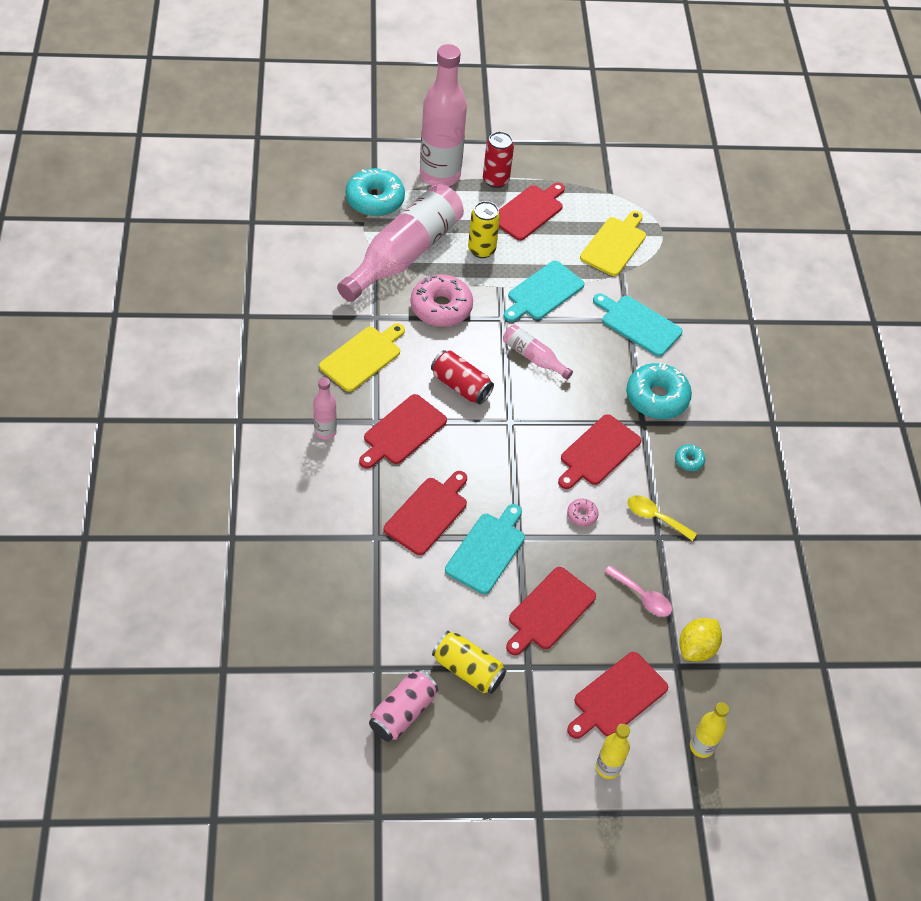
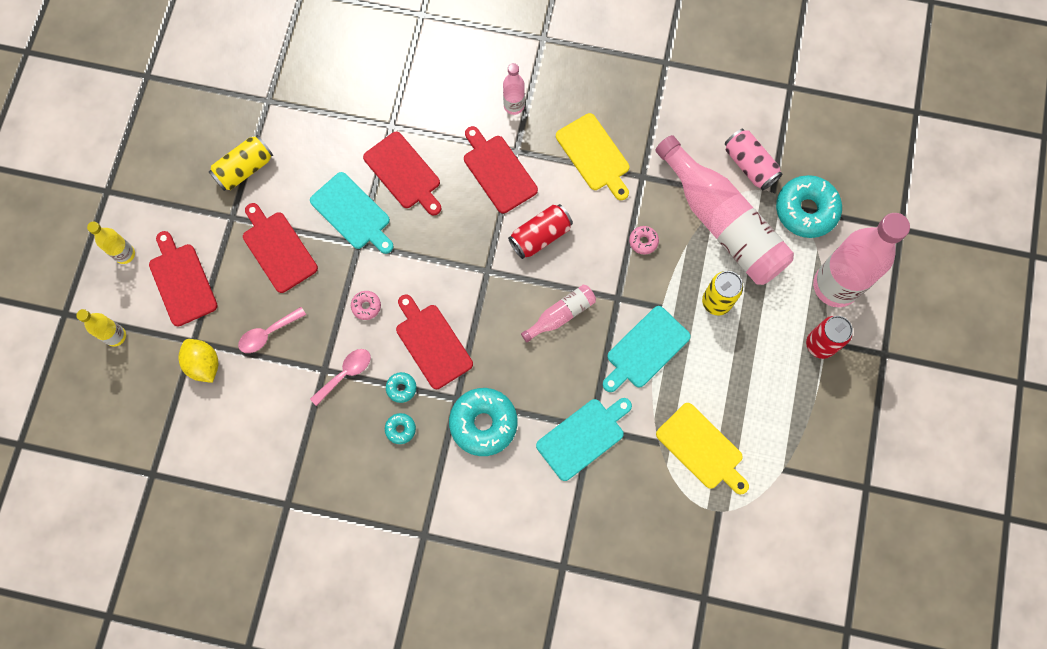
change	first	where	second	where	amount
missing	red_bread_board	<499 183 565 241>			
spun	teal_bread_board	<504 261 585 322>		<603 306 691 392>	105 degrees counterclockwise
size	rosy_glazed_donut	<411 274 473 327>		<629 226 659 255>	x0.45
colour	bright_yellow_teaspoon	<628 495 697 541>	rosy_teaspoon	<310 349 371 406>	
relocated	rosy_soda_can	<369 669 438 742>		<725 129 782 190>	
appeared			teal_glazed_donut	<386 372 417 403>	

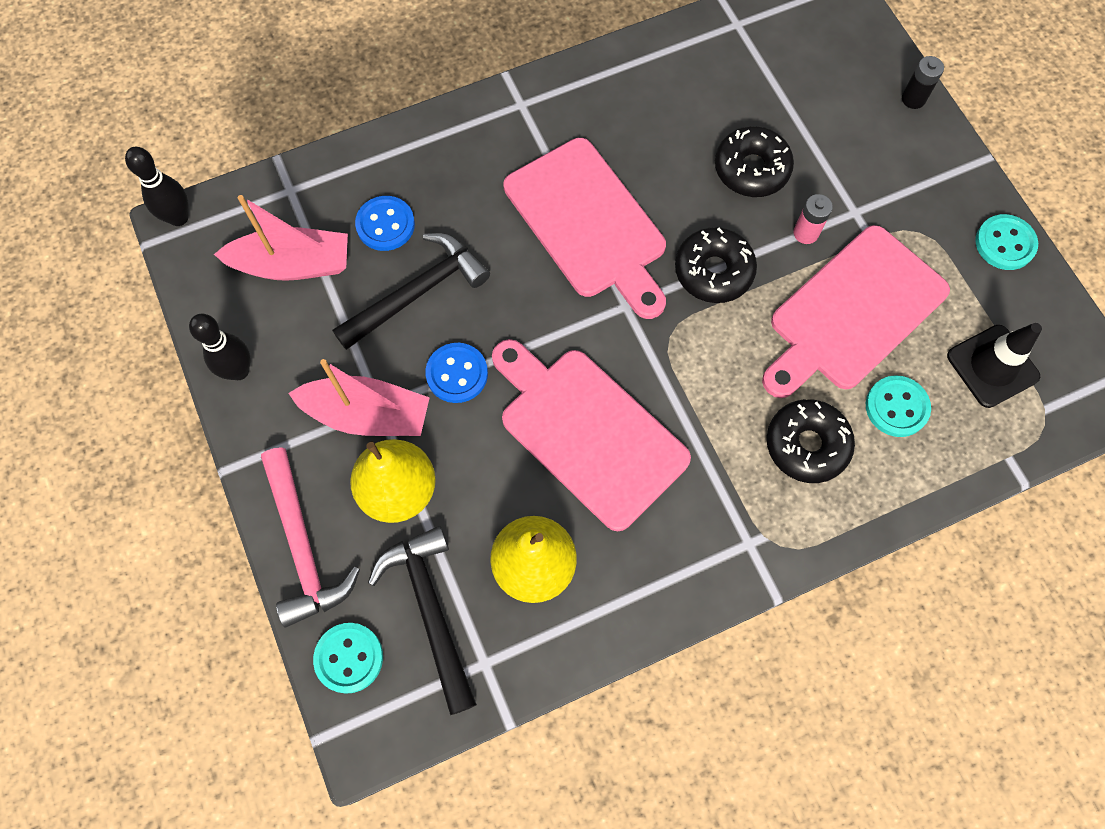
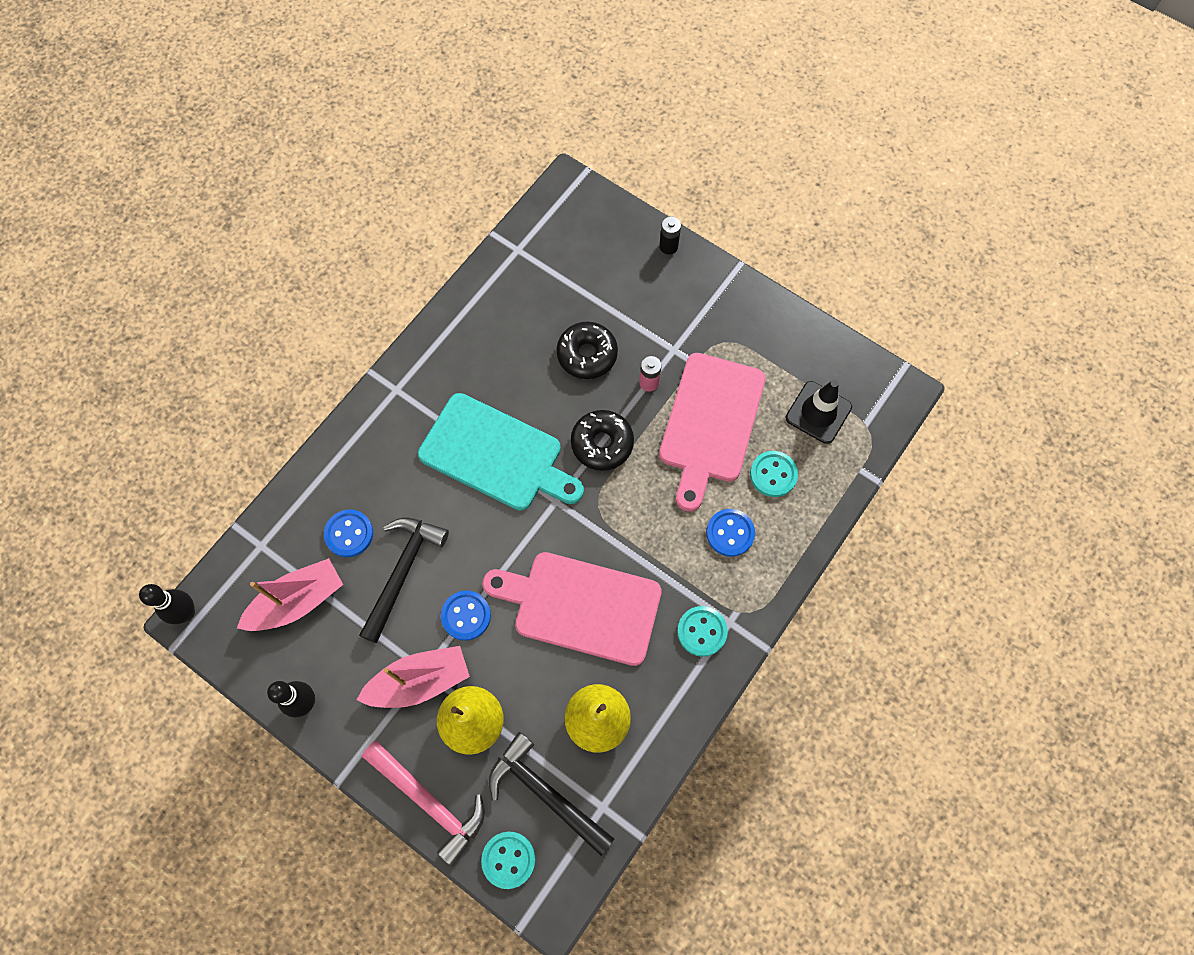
change	first	where	second	where	amount
colour	rosy_bread_board	<504 138 666 319>	teal_bread_board	<418 393 584 511>	
relocated	teal_shirt_button	<975 214 1038 270>		<677 606 728 657>	
exchanged	black_glazed_donut	<767 399 855 483>	blue_shirt_button	<706 509 755 557>	

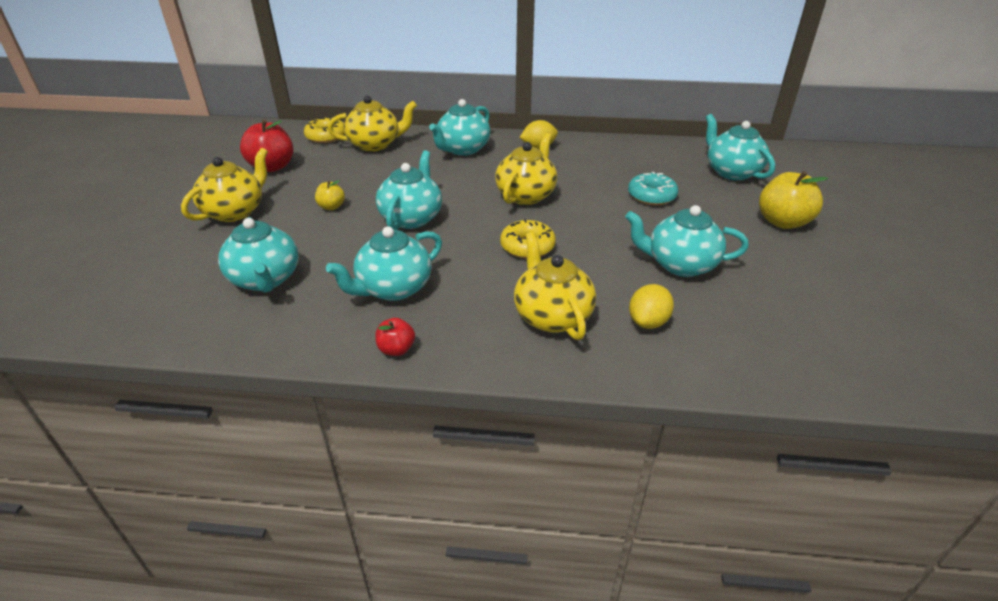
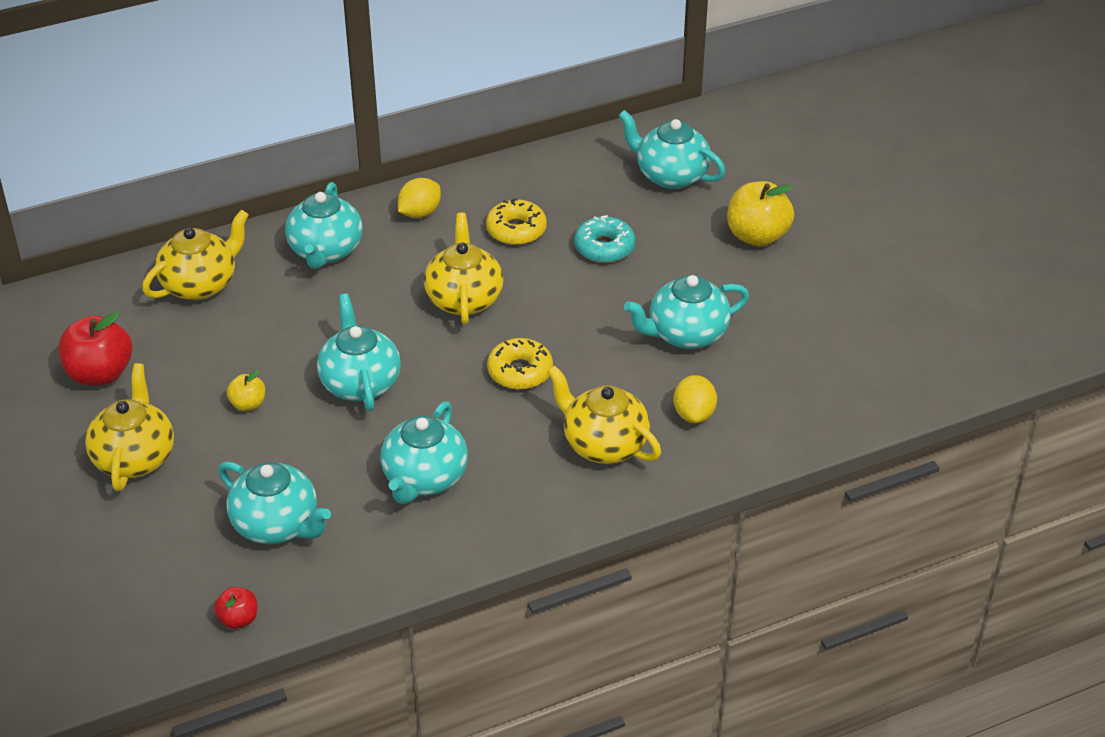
change	first	where	second	where	amount
relocated	bright_yellow_glazed_donut	<304 116 345 143>		<486 198 547 245>	
relocated	red_apple_fruit	<375 318 415 356>		<214 587 257 629>	

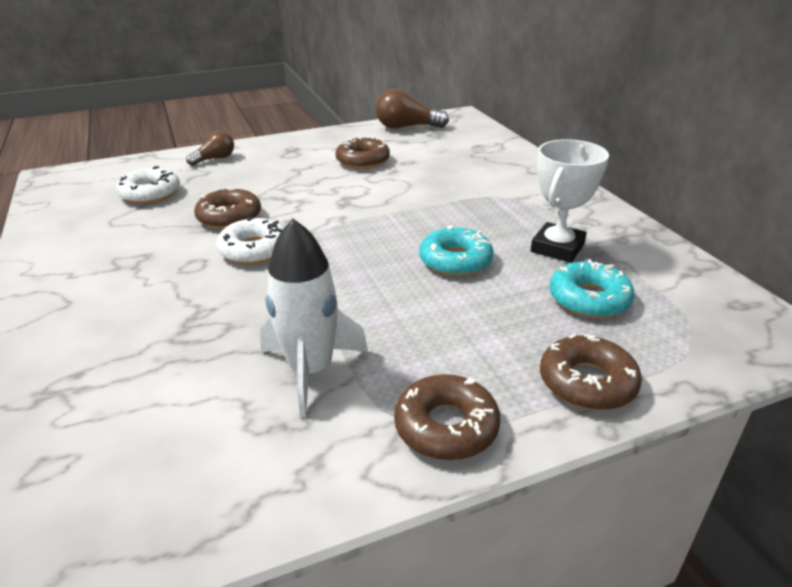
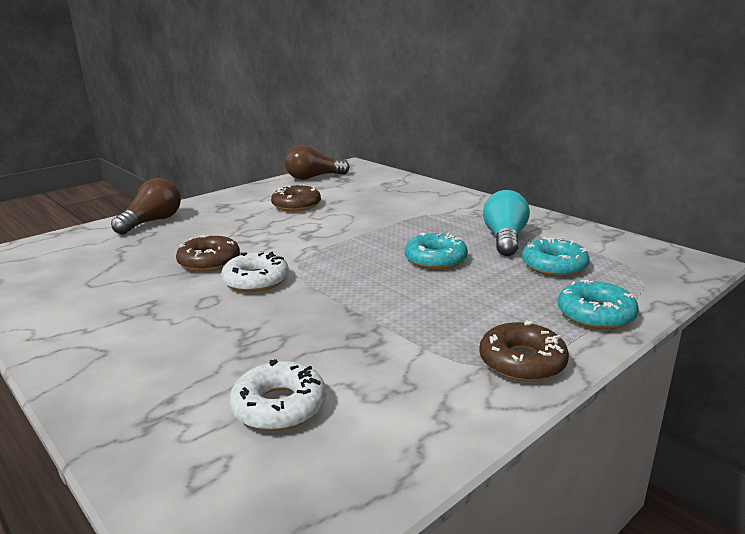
change	first	where	second	where	amount
size	russet_light_bulb	<186 131 234 166>		<111 178 181 235>	x1.60
exchanged	white_trophy	<531 139 609 263>	teal_light_bulb	<483 190 530 256>	
relocated	white_glazed_donut	<116 166 180 204>		<229 359 326 431>	
missing	white_rocket	<260 218 368 417>			
colour	russet_glazed_donut	<540 334 642 410>	teal_glazed_donut	<558 280 639 329>	

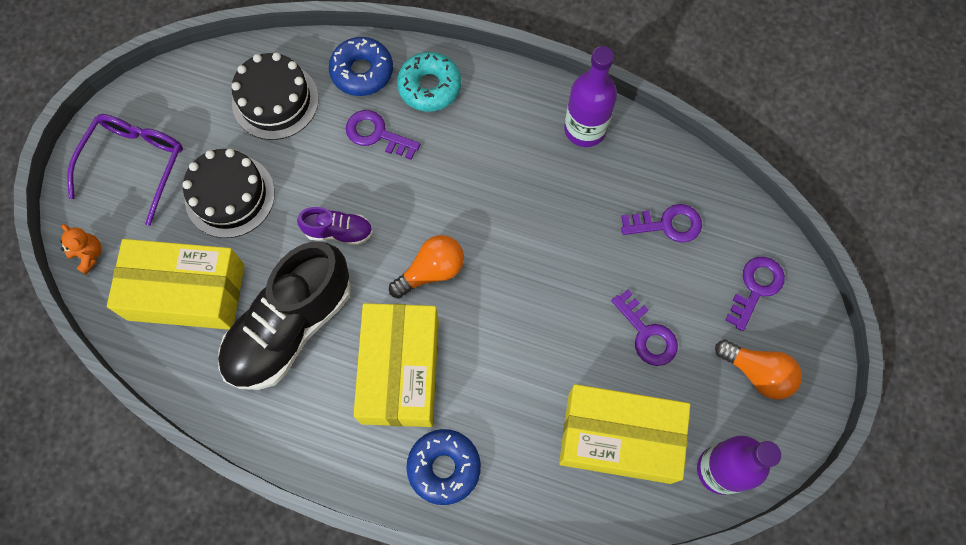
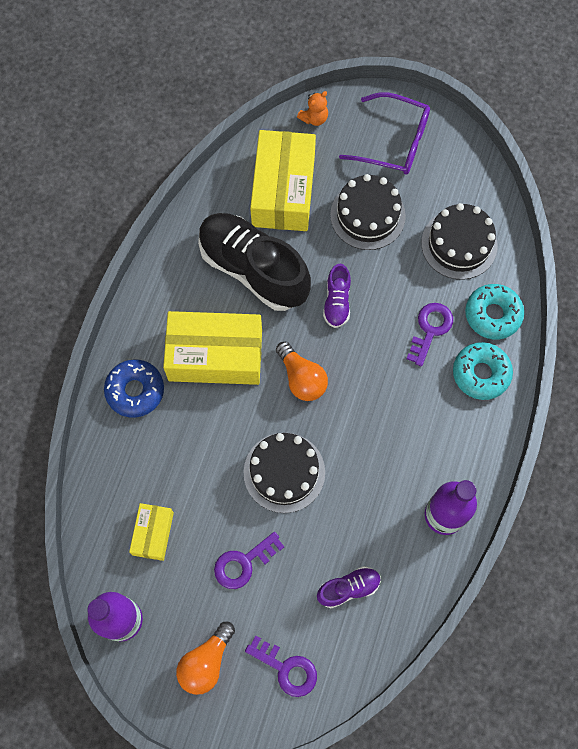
change	first	where	second	where	amount
colour	blue_glazed_donut	<329 37 393 96>	teal_glazed_donut	<465 284 524 340>	
exchanged	purple_latchkey	<621 204 702 243>	purple_lace-up_shoe	<317 566 381 608>	
size	bright_yellow_package	<559 384 690 484>		<129 503 174 561>	x0.51
appeared			black_cake	<244 433 325 513>	

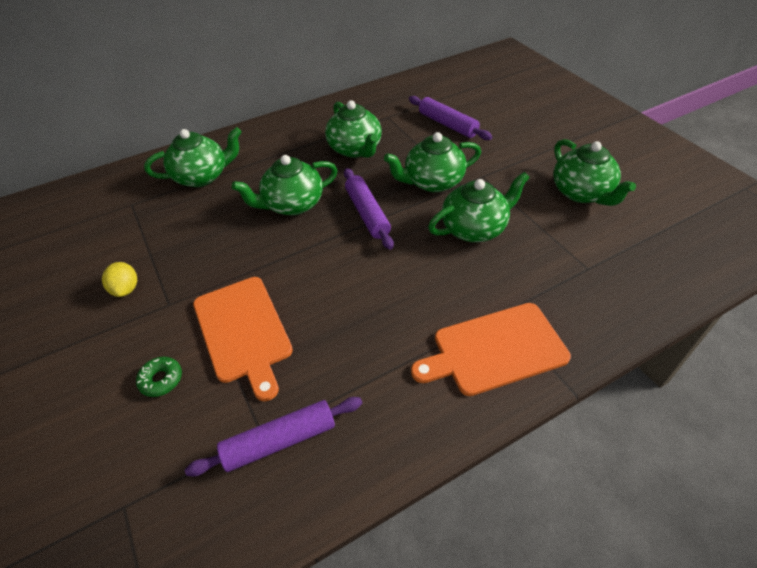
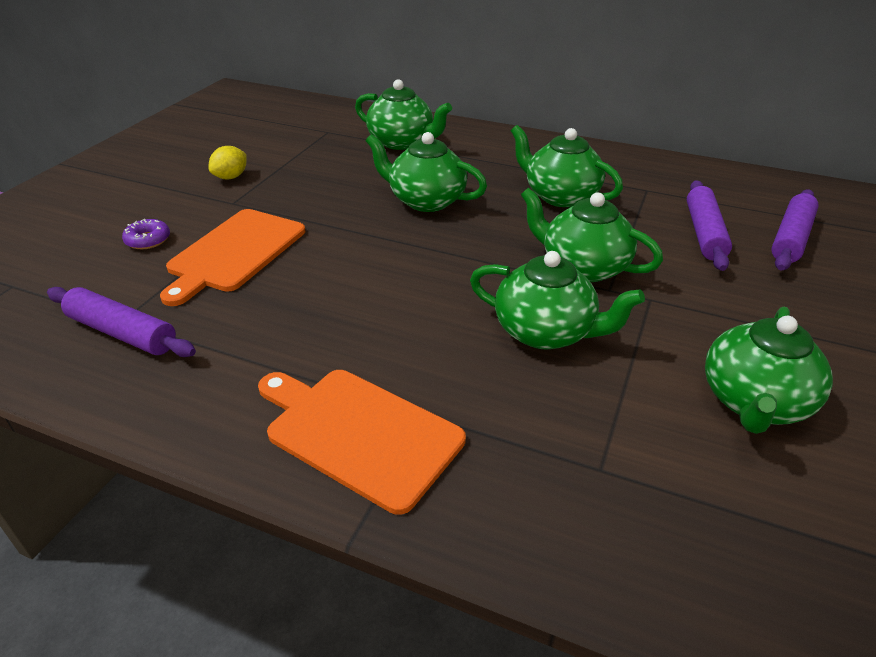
change	first	where	second	where	amount
spun	emerald_china_teapot	<325 100 382 158>		<511 125 623 207>	105 degrees clockwise
relocated	purple_dough_roller	<344 168 394 250>		<771 189 819 271>	
colour	emerald_glazed_donut	<136 357 182 397>	purple_glazed_donut	<122 219 170 249>	

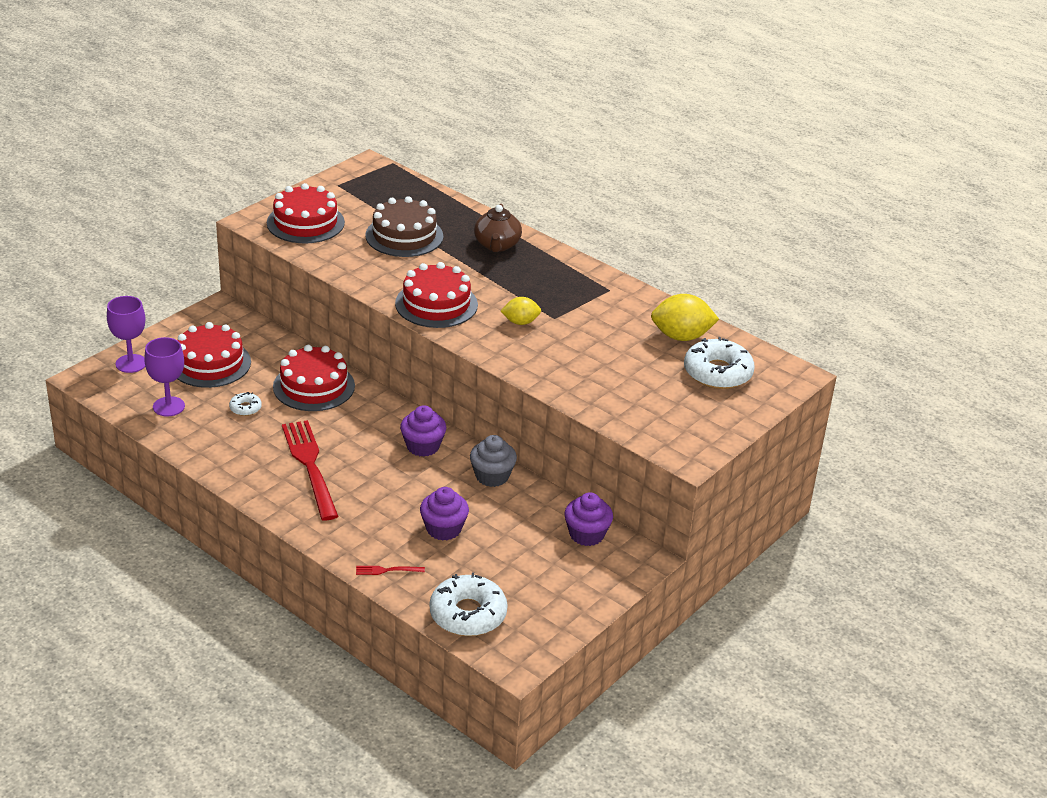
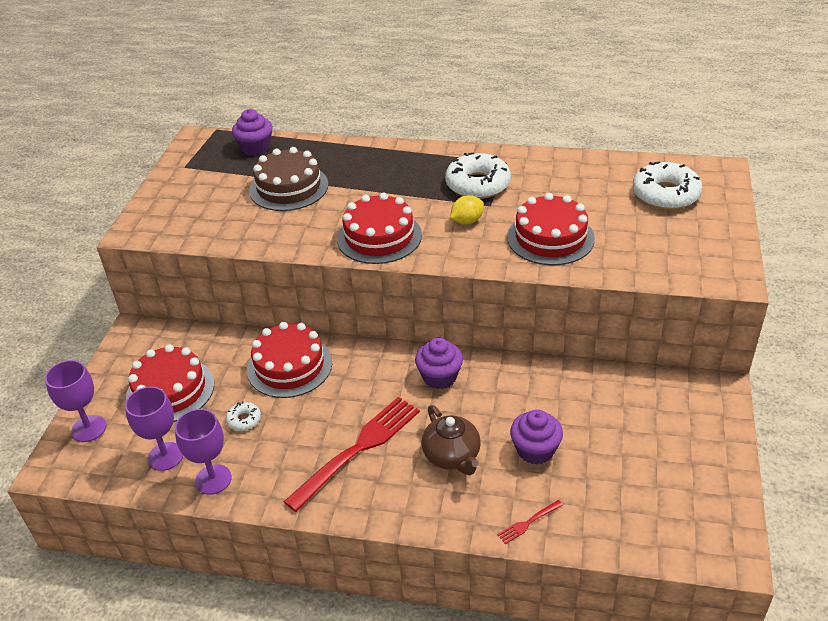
change	first	where	second	where	amount
relocated	red_cake	<267 183 345 243>		<507 193 595 265>	
relocated	russet_china_teapot	<474 204 522 252>		<421 405 481 475>	
missing	bright_yellow_citrus_fruit	<651 294 719 341>			
spun	red_dinner_fork	<282 420 338 520>		<283 397 420 512>	90 degrees clockwise
missing	grey_cupcake	<470 435 517 487>			
relocated	purple_cupcake	<564 492 613 546>		<232 109 273 156>	
relocated	white_glazed_donut	<429 572 508 636>		<445 153 511 199>	
appeared			purple_chalice	<175 409 232 495>	

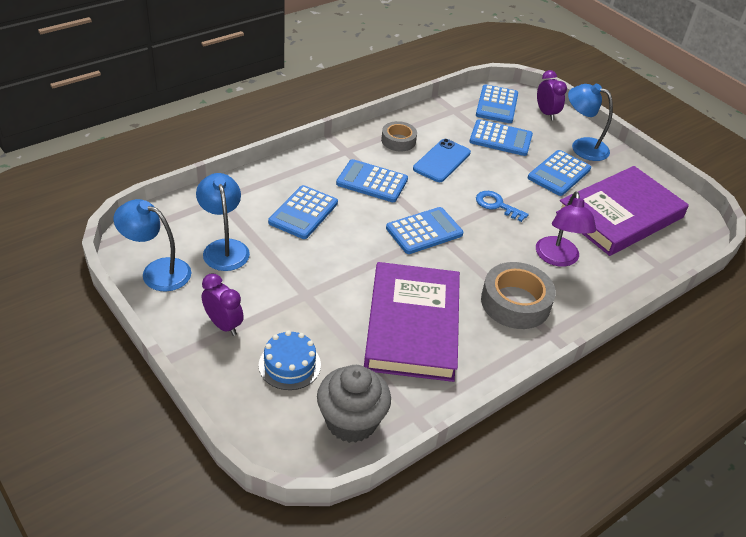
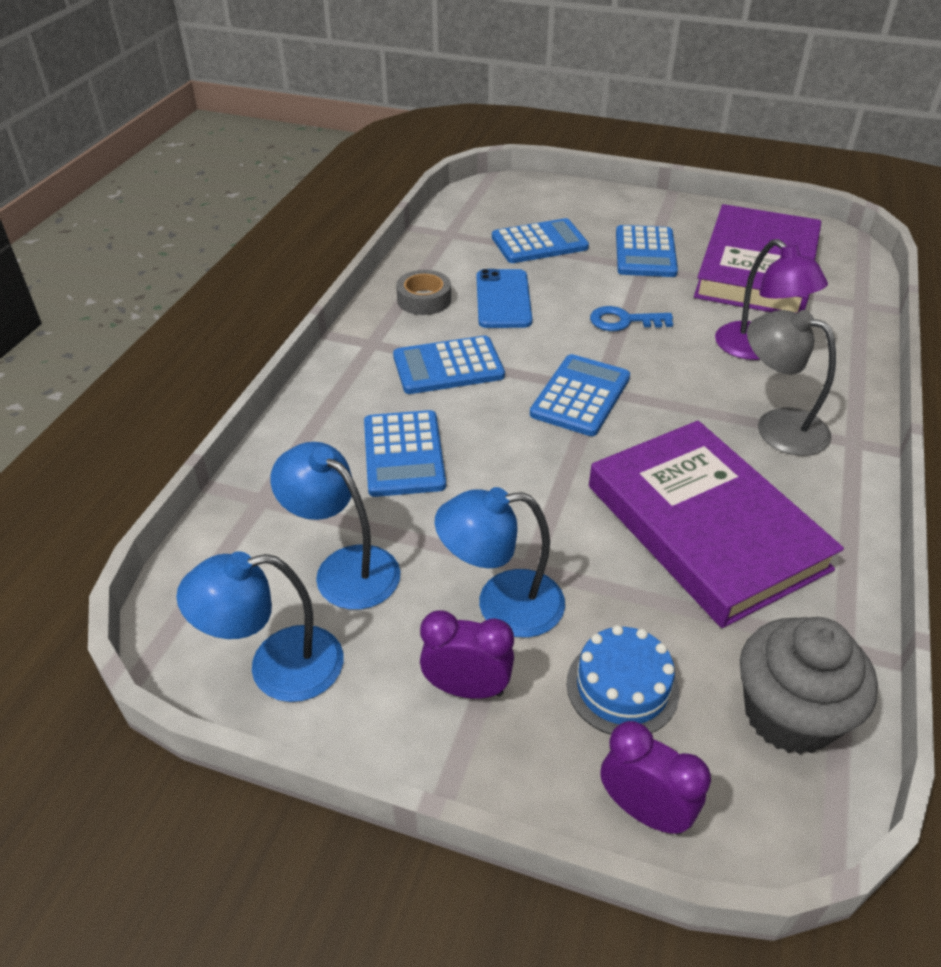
change	first	where	second	where	amount
relocated	purple_alarm_clock	<537 70 567 121>		<600 721 711 835>	
missing	blue_adding_machine	<476 84 518 123>			
relocated	blue_reading_lamp	<568 84 613 161>		<435 487 565 638>	
exchanged	grey_tape	<481 262 556 329>	grey_reading_lamp	<747 310 836 456>	

